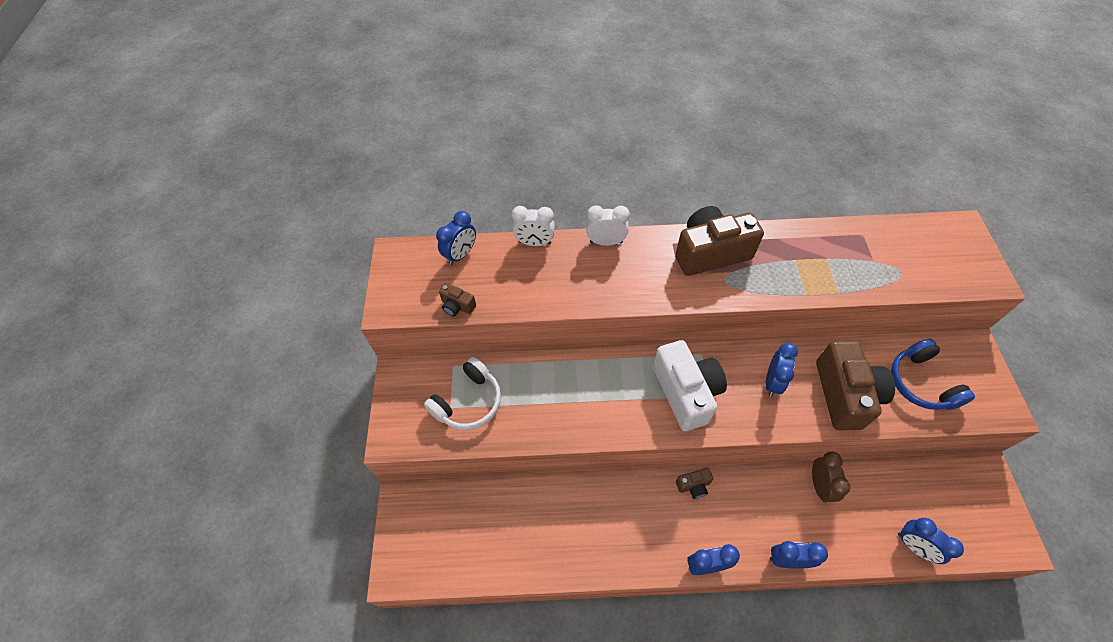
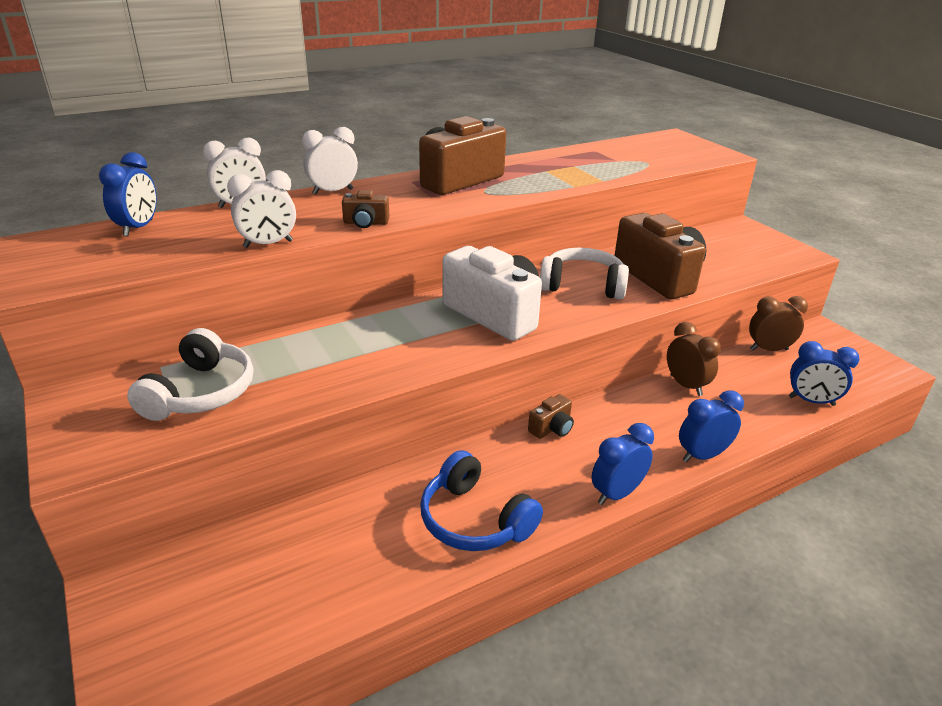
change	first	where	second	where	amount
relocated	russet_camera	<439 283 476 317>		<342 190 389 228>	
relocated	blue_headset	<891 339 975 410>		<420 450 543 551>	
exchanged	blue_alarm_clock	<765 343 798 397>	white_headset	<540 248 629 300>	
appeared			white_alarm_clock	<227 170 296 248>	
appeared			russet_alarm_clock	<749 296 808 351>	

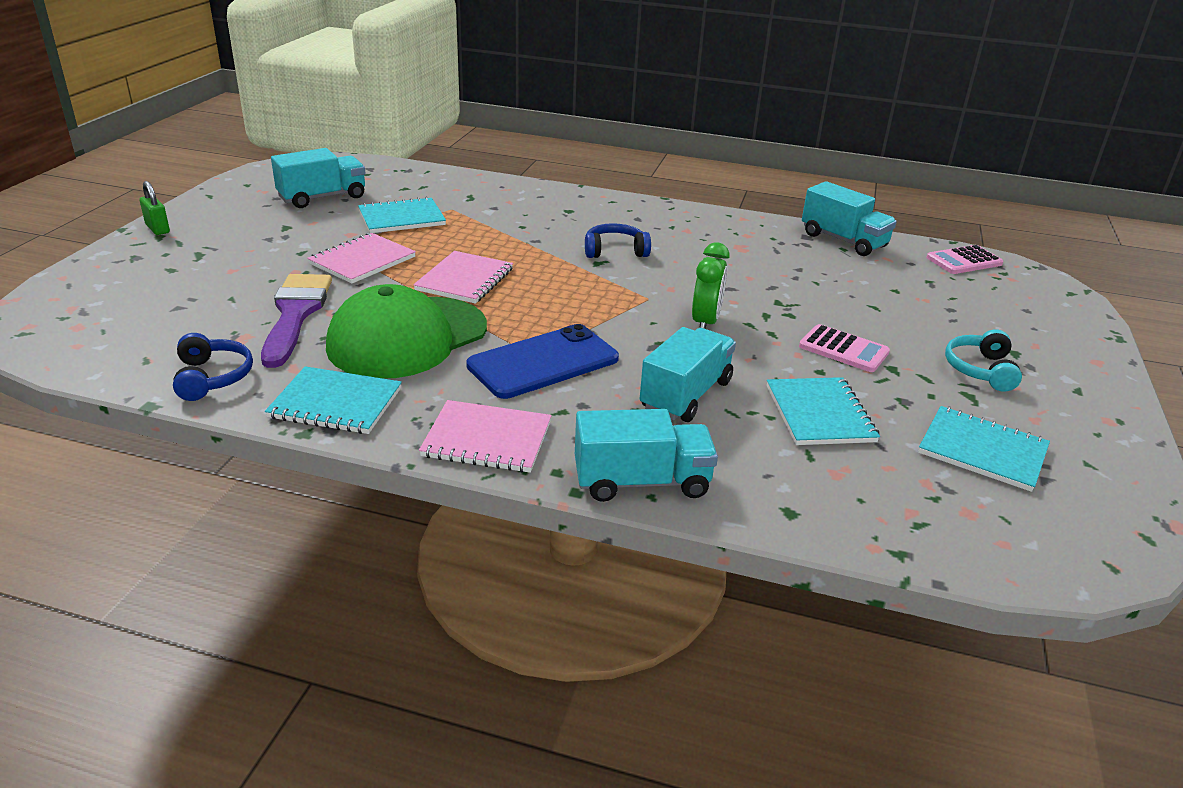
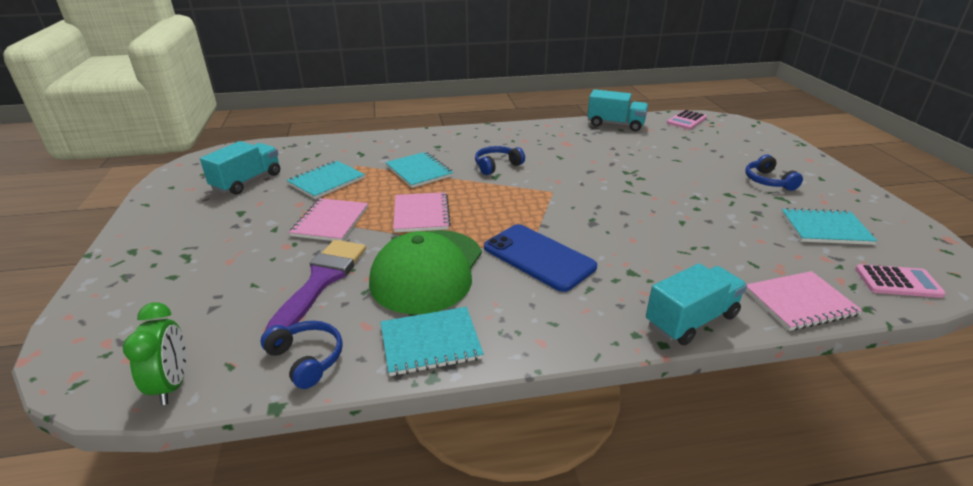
change	first	where	second	where	amount
missing	emerald_padlock	<140 181 170 235>			
relocated	emerald_alarm_clock	<692 242 729 329>		<123 302 187 405>	
spun	purple_brush	<261 274 332 368>		<265 240 366 330>	45 degrees clockwise
spun	blue_phone	<466 324 619 399>		<484 224 597 292>	75 degrees counterclockwise
relocated	rosy_adding_machine	<799 324 890 372>		<855 264 946 298>	
missing	teal_truck	<640 327 736 422>			
colour	teal_headset	<945 329 1022 392>	blue_headset	<745 155 803 191>	
relocated	teal_notebook	<767 377 880 445>		<385 152 453 188>	
relocated	rosy_notebook	<419 400 552 473>		<746 271 863 331>	

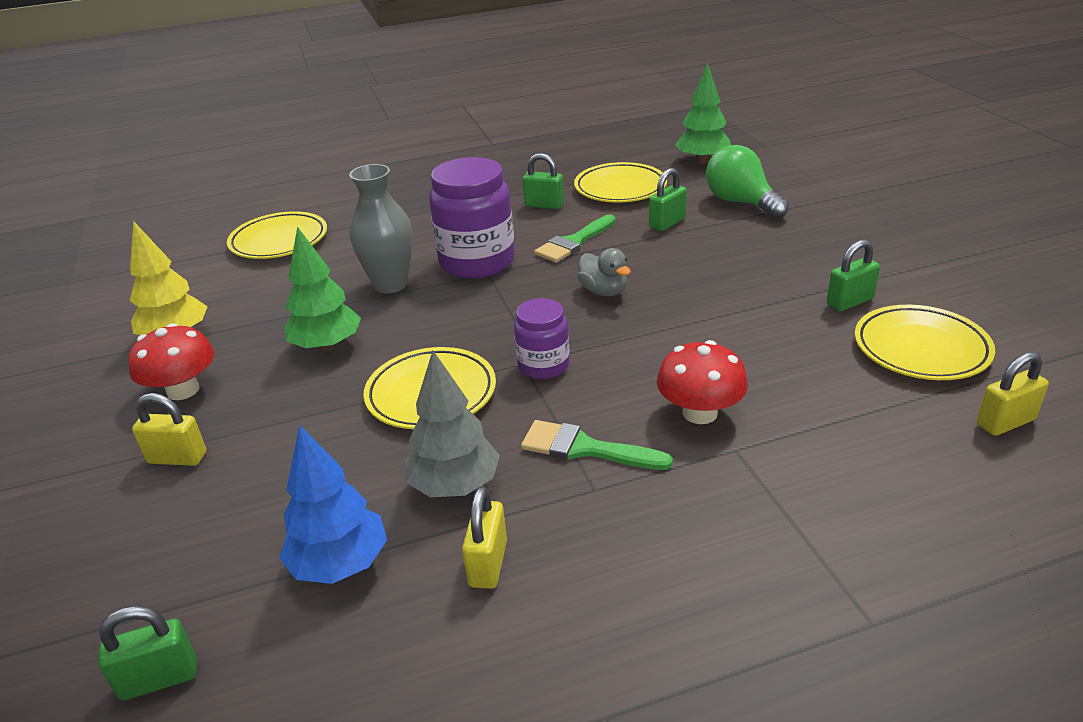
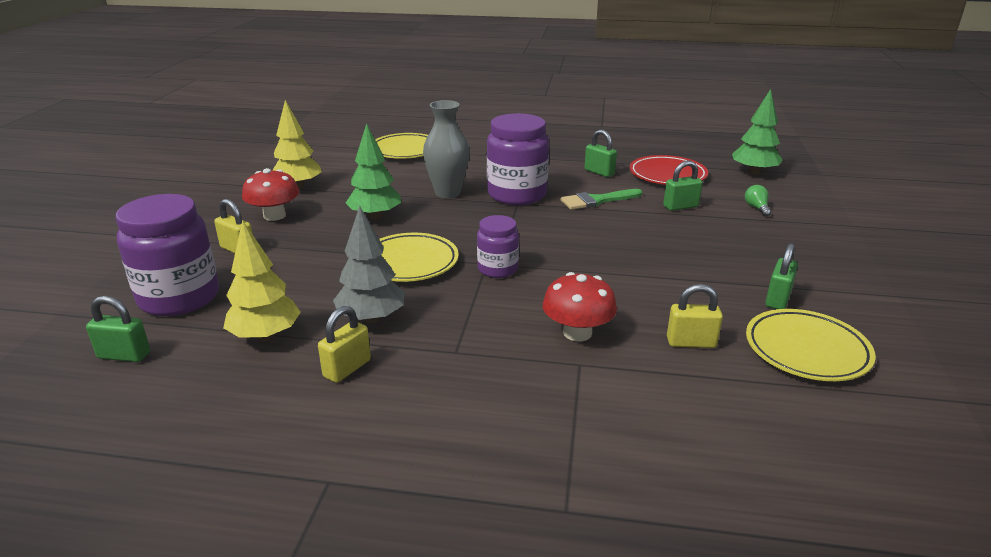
change	first	where	second	where	amount
size	emerald_light_bulb	<706 145 789 219>		<745 185 771 217>	x0.47
colour	bright_yellow_plate	<574 162 667 202>	red_plate	<629 155 708 185>	
spun	emerald_padlock	<827 240 880 312>		<765 243 798 309>	60 degrees counterclockwise
missing	grey_rubber_duck	<577 248 631 296>			
relocated	bright_yellow_padlock	<977 352 1049 436>		<667 284 723 348>	
missing	emerald_brush	<521 420 673 470>			
colour	blue_tree	<279 425 387 584>	bright_yellow_tree	<223 220 301 341>	
appeared			purple_preserve_jar	<116 194 219 316>	

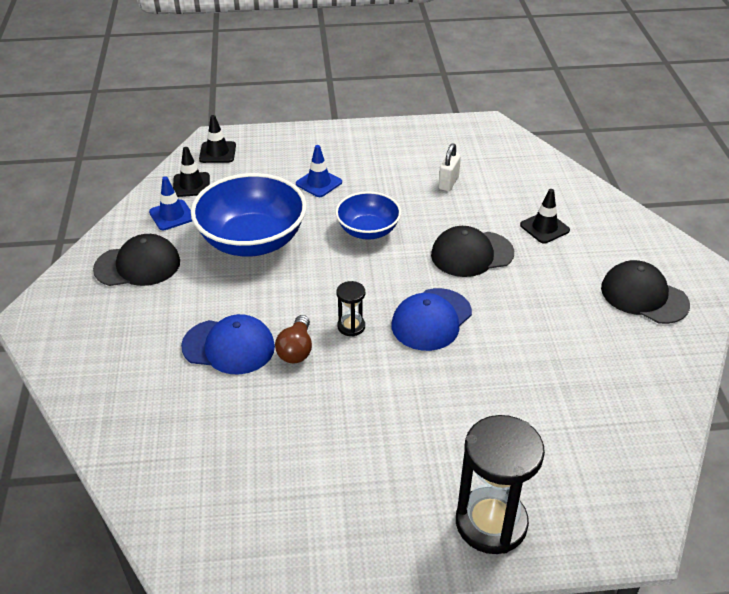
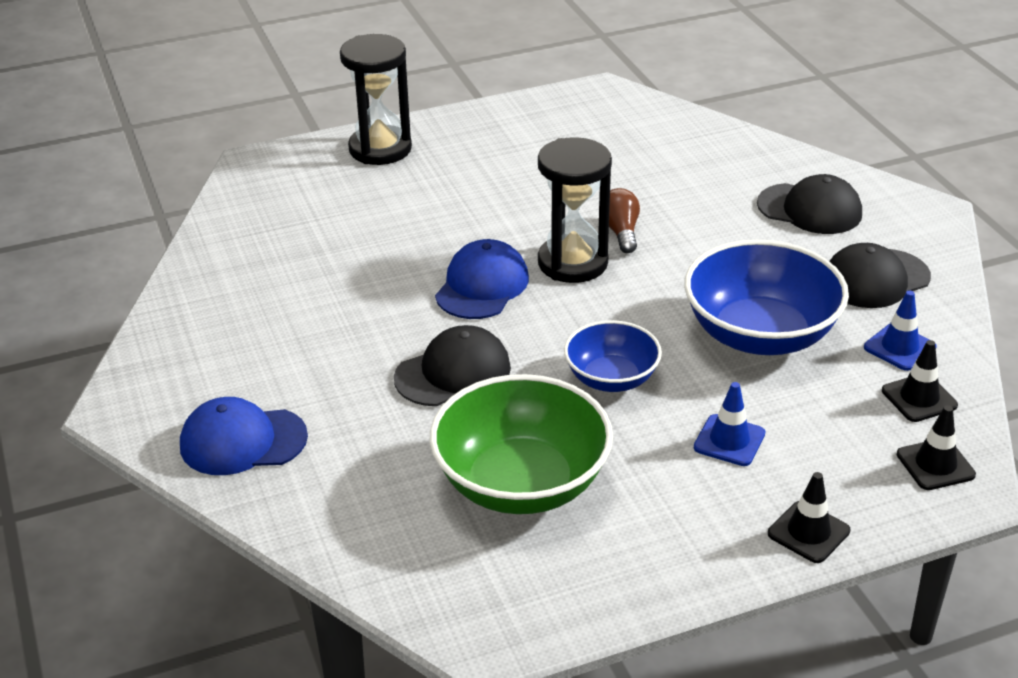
change	first	where	second	where	amount
exchanged	white_padlock	<439 143 461 191>	emerald_bowl	<430 374 613 514>	
relocated	black_safety_cone	<520 189 570 244>		<768 472 850 563>	
relocated	black_peaked_cap	<601 260 690 324>		<757 174 862 234>	
size	black_sand_timer	<337 281 365 337>		<538 137 612 283>	x2.10
relocated	blue_peaked_cap	<181 314 275 374>		<180 397 308 475>	

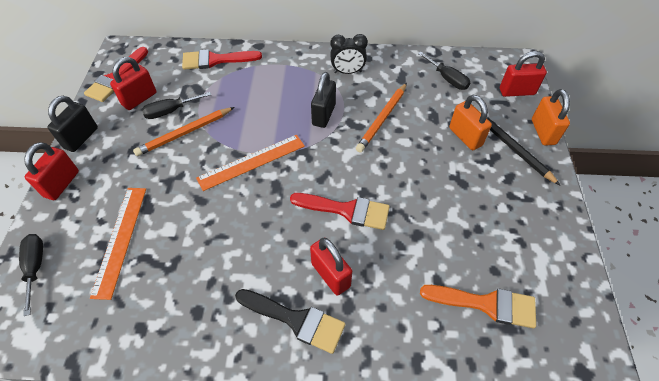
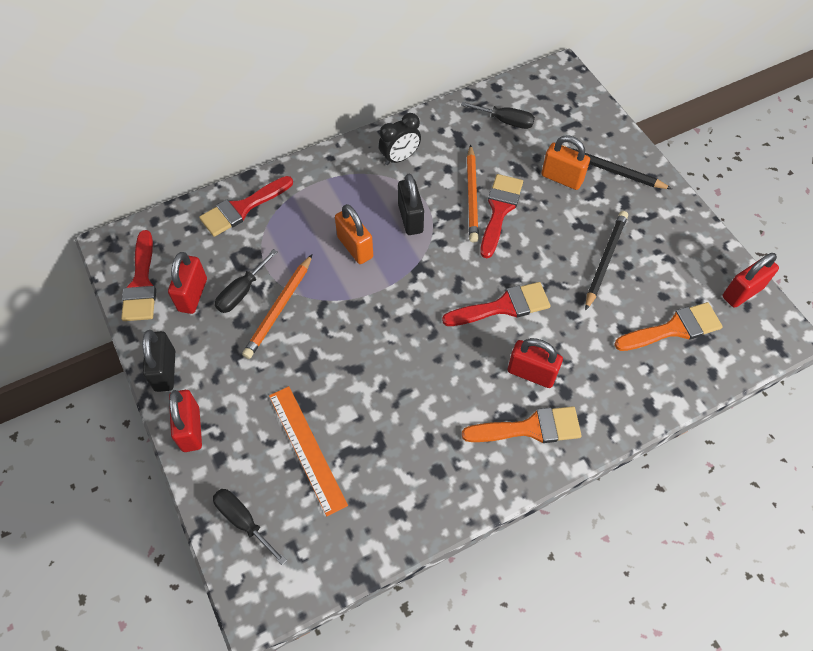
change	first	where	second	where	amount
relocated	red_padlock	<500 51 547 97>		<723 253 779 308>	
relocated	orange_padlock	<532 89 570 146>		<335 204 373 264>	
missing	orange_measuring_stick	<196 135 305 191>			
colour	black_brush	<235 289 345 354>	orange_brush	<462 406 582 443>	
appeared			red_brush	<480 174 523 258>	
appeared			black_wooden_pencil	<585 211 628 311>	

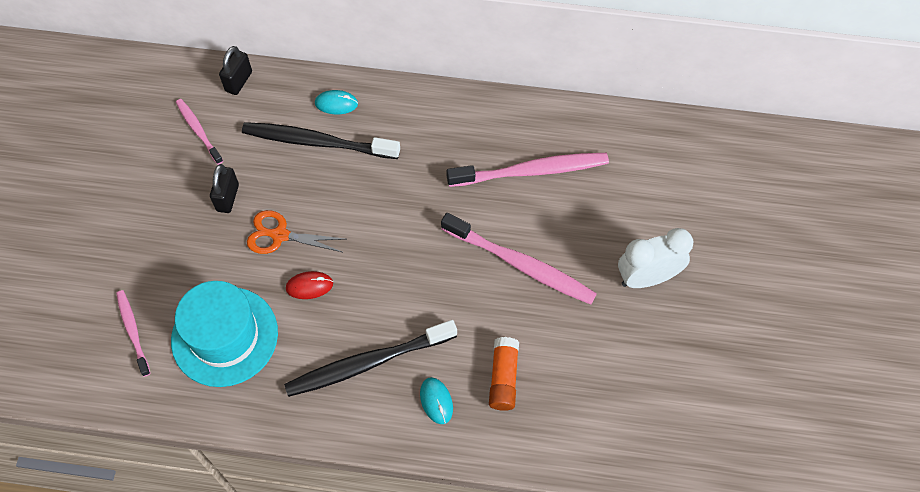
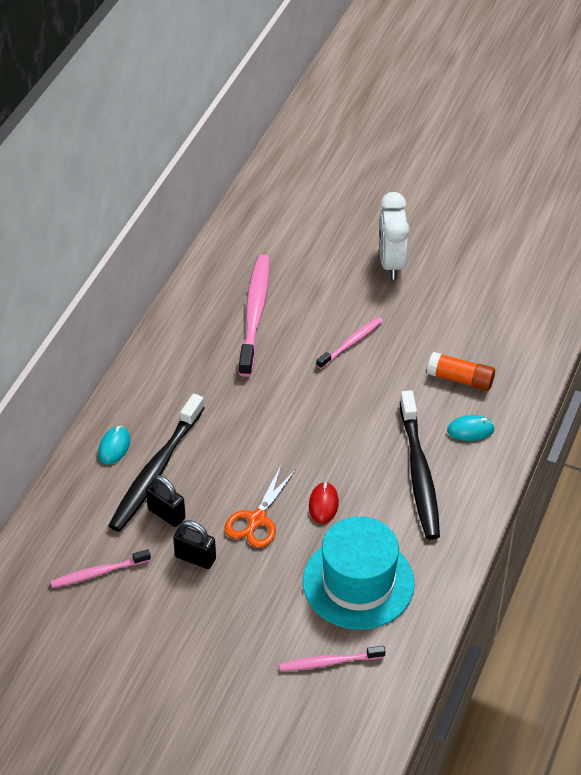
change	first	where	second	where	amount
relocated	black_padlock	<219 46 252 95>		<146 475 186 527>	
size	rosy_tooth_brush	<441 213 597 304>		<316 317 383 369>	x0.55

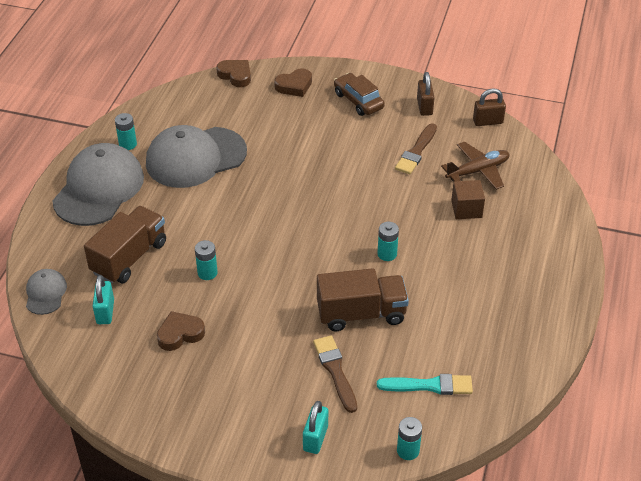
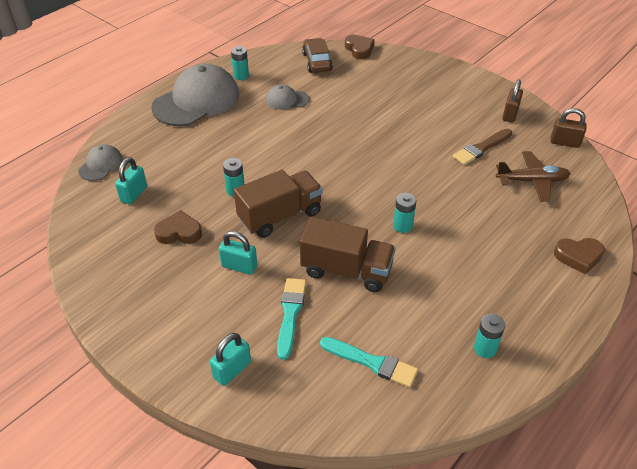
change	first	where	second	where	amount
relocated	russet_heart	<274 68 312 97>		<554 238 605 274>	
relocated	russet_car	<334 73 385 116>		<302 38 333 73>	
size	grey_peaked_cap	<146 125 247 188>		<266 84 309 110>	x0.48
missing	russet_cube	<451 180 485 219>			
relocated	russet_truck	<84 206 166 284>		<234 169 323 238>	
colour	russet_brush	<313 336 357 413>	teal_brush	<277 278 306 360>	
relocated	teal_AA_battery	<397 417 422 460>		<474 314 505 358>	
appeared			teal_padlock	<219 231 257 275>	

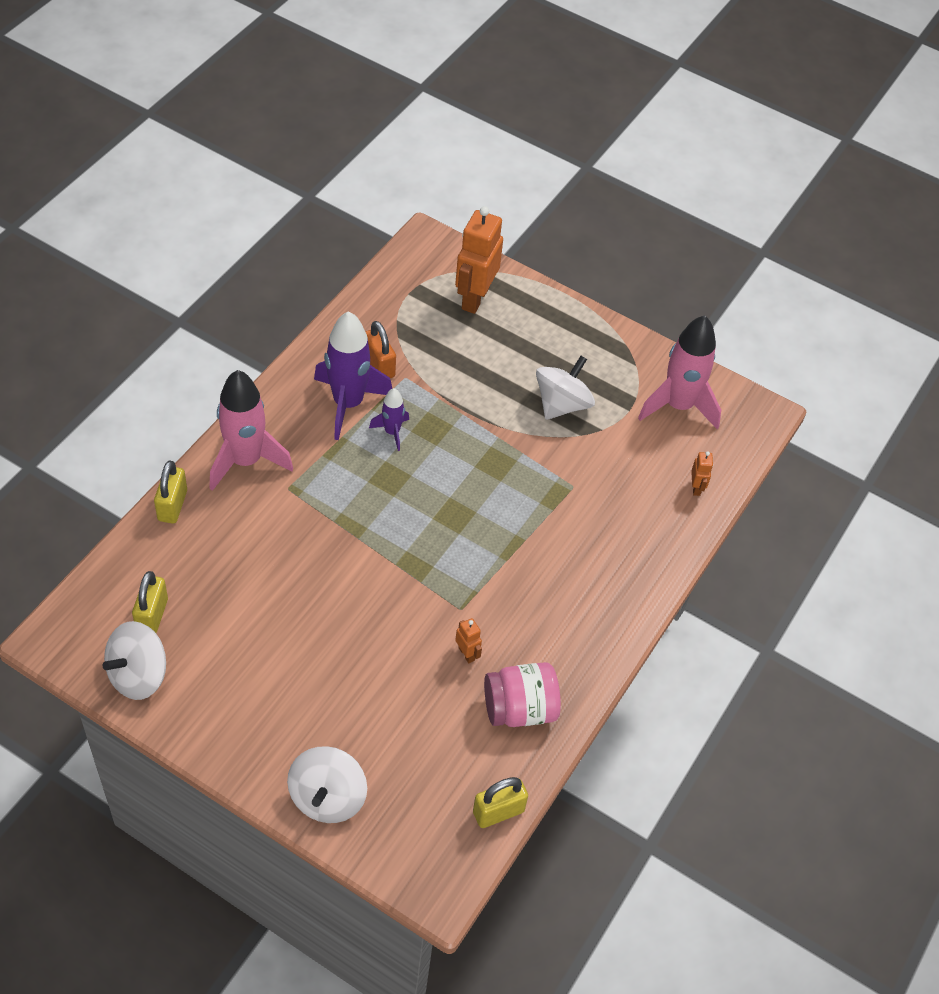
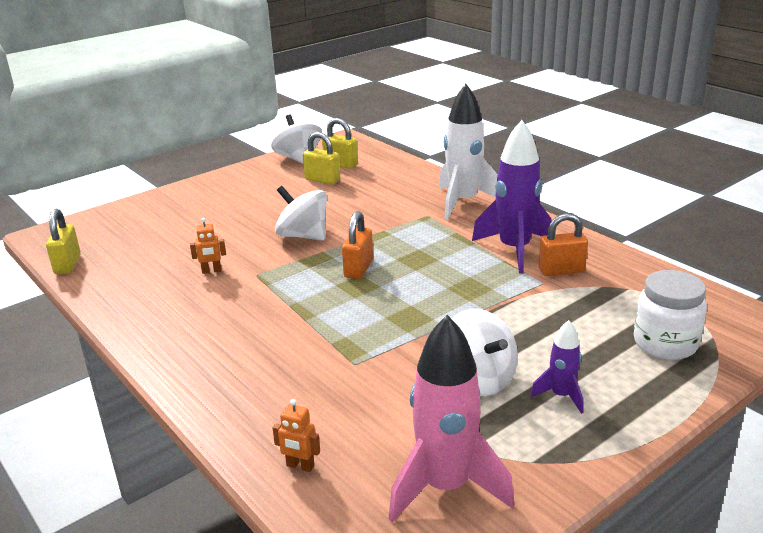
change	first	where	second	where	amount
exchanged	orange_robot	<455 206 503 314>	white_preserve_jar	<634 270 707 360>	
colour	rosy_rocket	<209 370 293 491>	white_rocket	<439 84 498 220>	
relocated	purple_rocket	<369 388 409 451>		<530 320 583 414>	
relocated	bright_yellow_padlock	<154 461 187 524>		<303 132 340 184>	
missing	rosy_preserve_jar	<484 662 561 727>			
relocated	white_spinning_top	<287 746 367 823>		<275 186 327 241>	
appeared			orange_padlock	<342 211 373 279>	

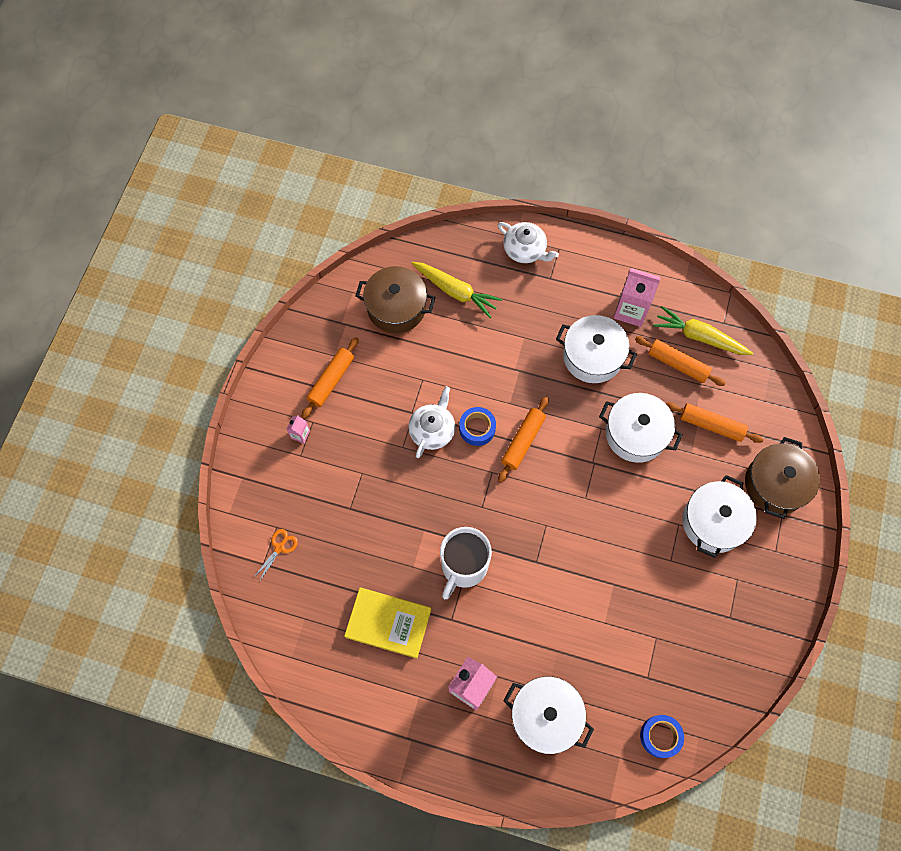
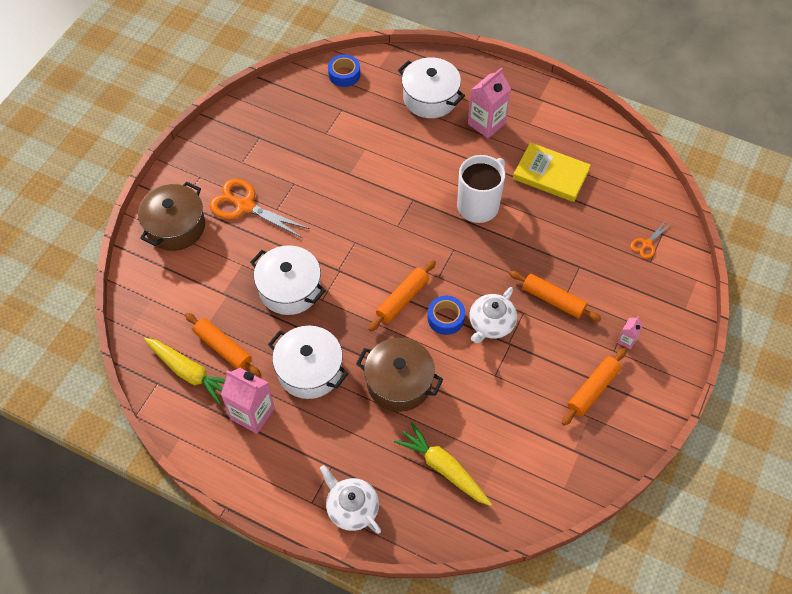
change	first	where	second	where	amount
relocated	russet_pot	<355 266 436 333>		<356 338 443 412>	
relocated	orange_dough_roller	<666 402 764 443>		<509 271 601 322>	
exchanged	white_pot	<682 475 757 558>	orange_scissors	<210 179 310 238>	

